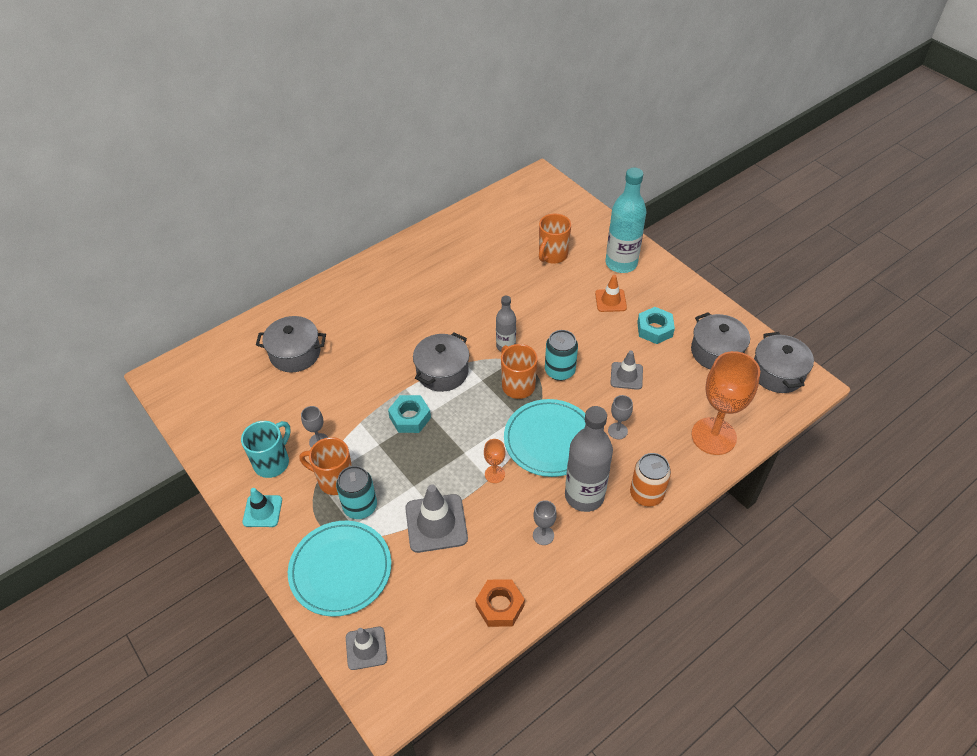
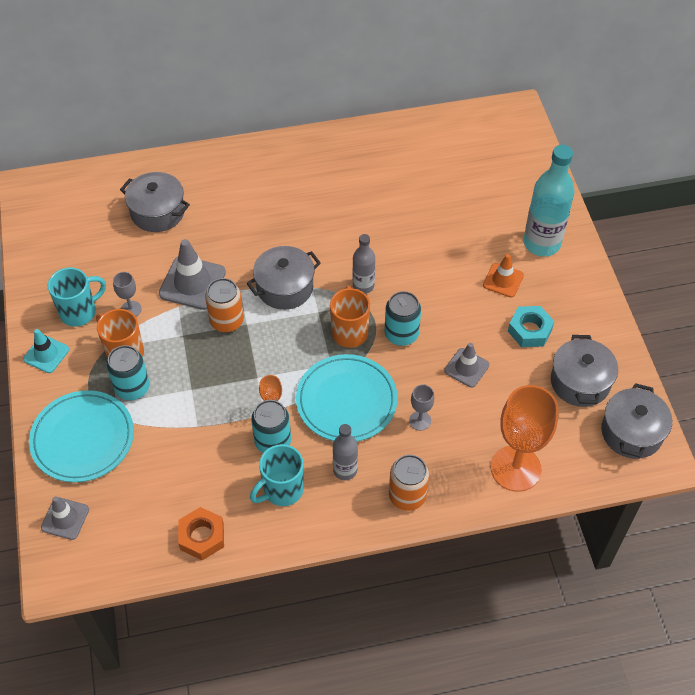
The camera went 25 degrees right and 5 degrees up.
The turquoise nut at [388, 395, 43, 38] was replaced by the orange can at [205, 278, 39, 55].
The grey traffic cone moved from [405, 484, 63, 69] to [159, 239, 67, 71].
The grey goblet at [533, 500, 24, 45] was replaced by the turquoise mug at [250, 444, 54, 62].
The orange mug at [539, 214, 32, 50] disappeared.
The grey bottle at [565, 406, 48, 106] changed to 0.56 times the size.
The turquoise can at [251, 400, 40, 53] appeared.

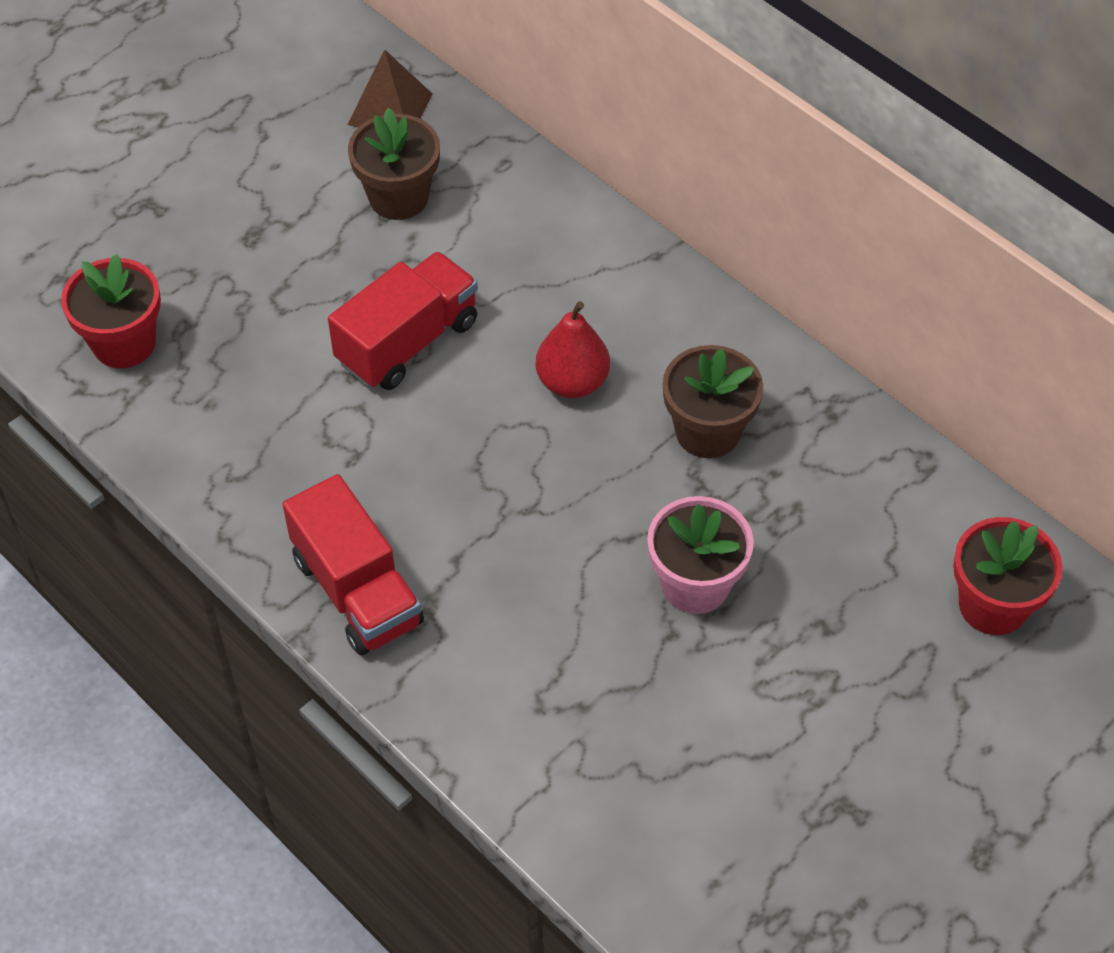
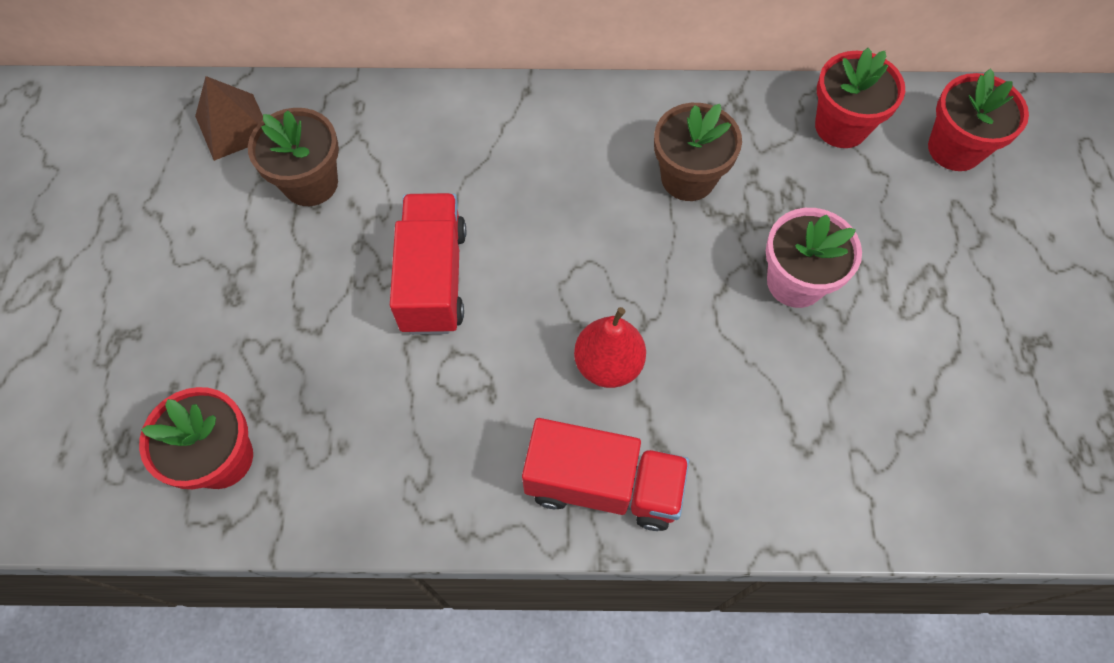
The camera went 45 degrees left and 10 degrees up.
The red pear moved from [536, 301, 74, 97] to [574, 307, 72, 81].
The red flower pot at [815, 48, 90, 100] appeared.

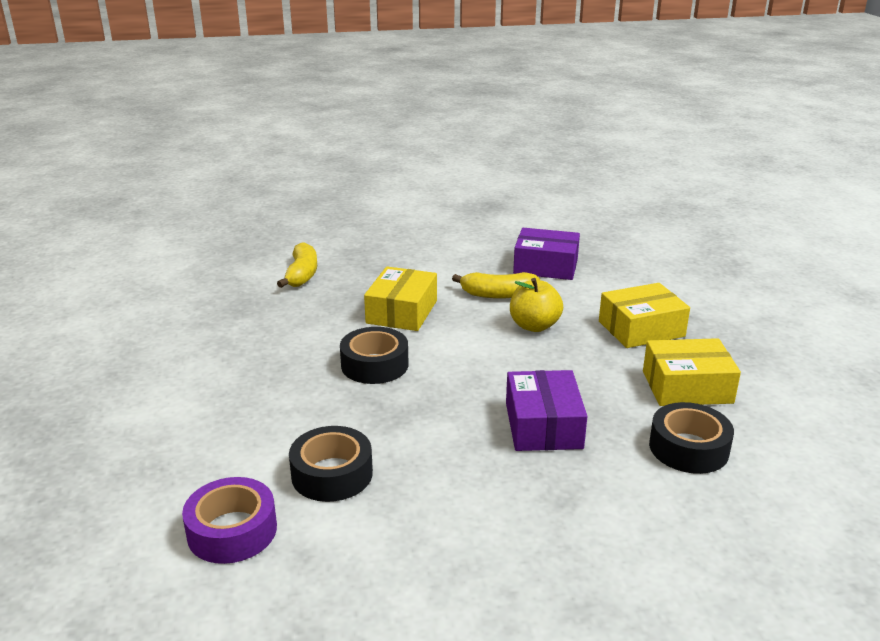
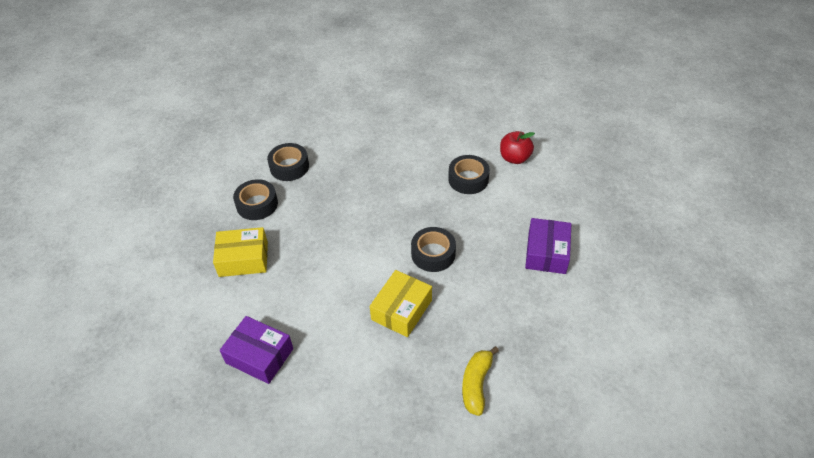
The camera went 165 degrees left and 20 degrees up.
The purple tape at [182, 477, 95, 87] was replaced by the red apple at [500, 131, 35, 33].
The yellow banana at [452, 272, 88, 27] disappeared.
The purple box moved from [506, 370, 81, 81] to [525, 218, 46, 56].
The yellow apple at [510, 278, 53, 54] disappeared.
The yellow box at [643, 338, 98, 68] was replaced by the black tape at [233, 179, 45, 41].

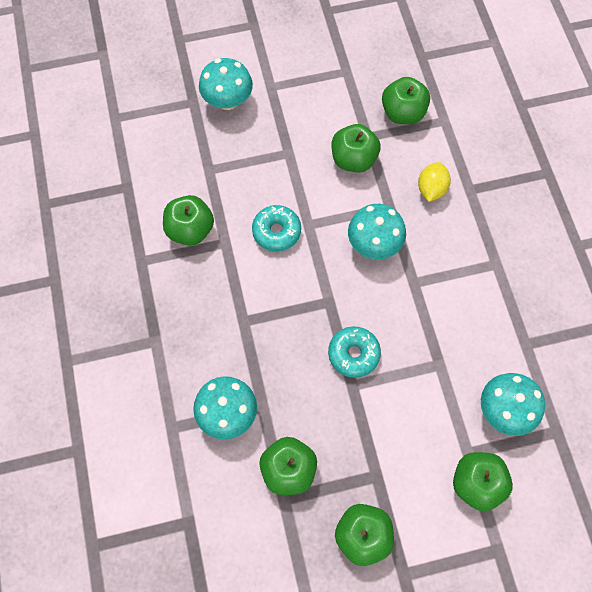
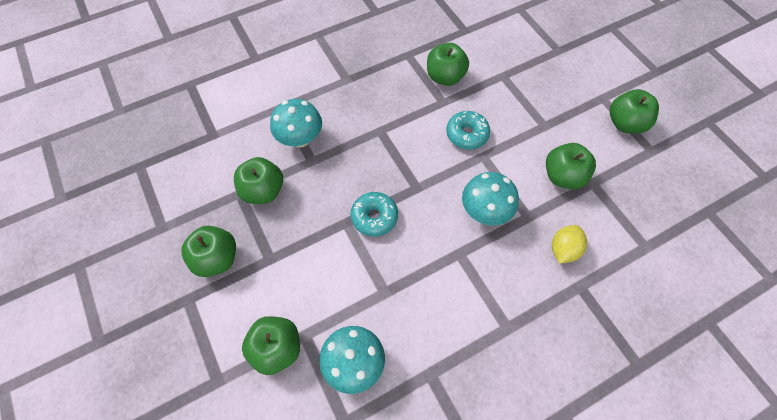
The camera went 75 degrees right and 5 degrees down.
The turquoise mushroom at [199, 58, 54, 52] disappeared.
The green apple moved from [382, 77, 48, 47] to [610, 89, 49, 44].
The yellow lemon at [418, 162, 33, 40] turned 60 degrees counterclockwise.

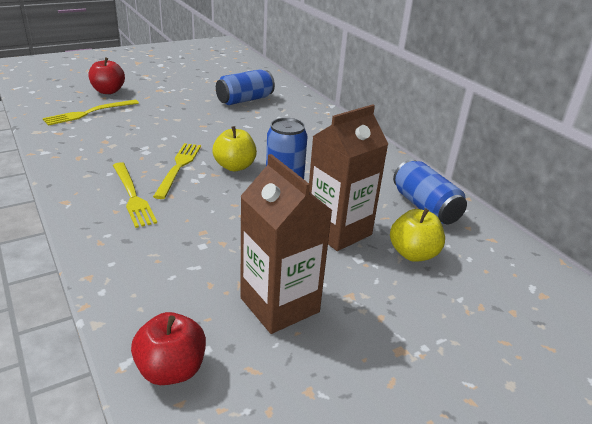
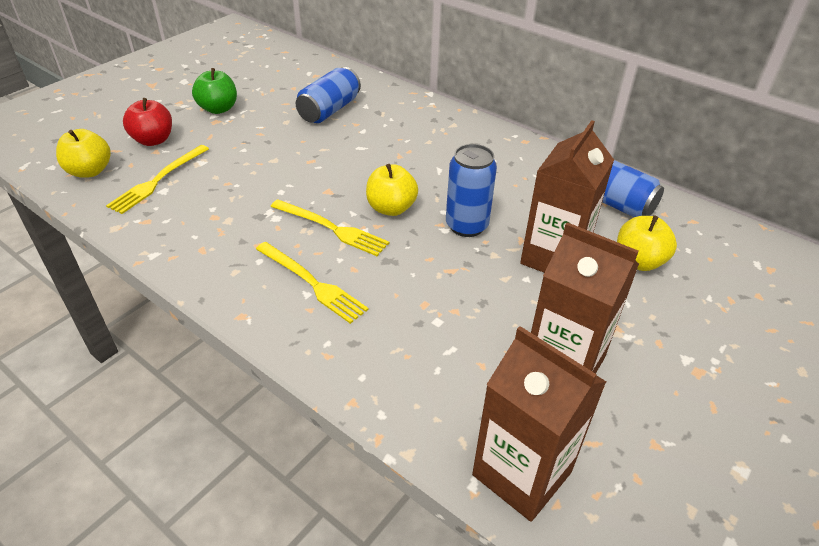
The camera went 20 degrees left and 10 degrees up.
The red apple at [131, 312, 75, 73] was replaced by the brown carton at [472, 326, 134, 196].
The yellow fork at [153, 143, 48, 56] turned 135 degrees clockwise.
The yellow apple at [56, 129, 55, 49] appeared.
The green apple at [192, 68, 45, 46] appeared.

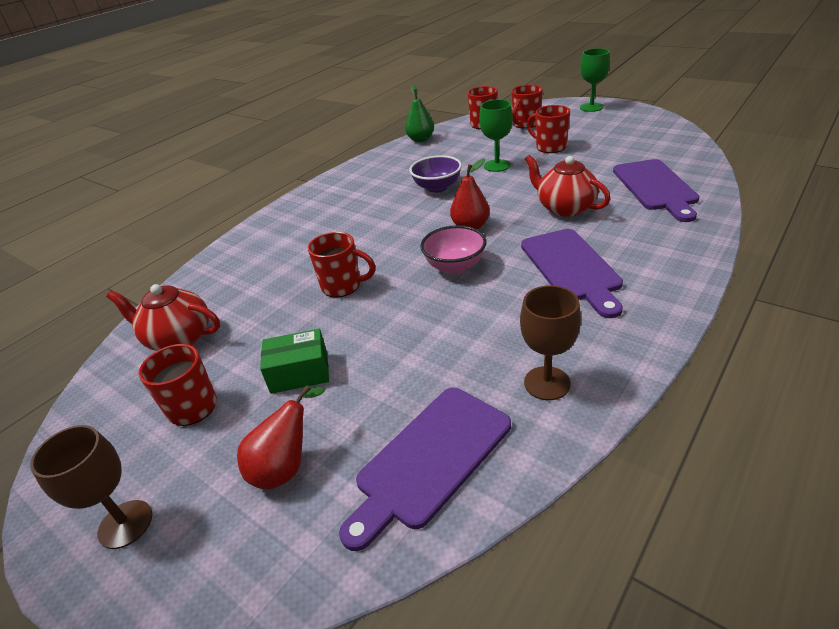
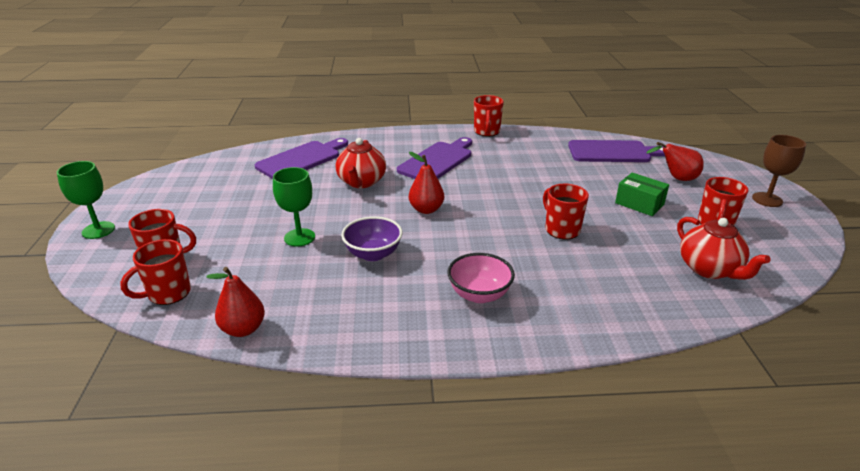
The camera went 135 degrees left and 5 degrees down.
The green pear at [405, 85, 29, 57] became the red pear at [206, 267, 59, 70].
The pink bowl moved from [420, 225, 67, 49] to [447, 253, 68, 50].
The brown goblet at [520, 285, 61, 115] disappeared.
The red mug moved from [527, 105, 43, 48] to [474, 95, 30, 42].

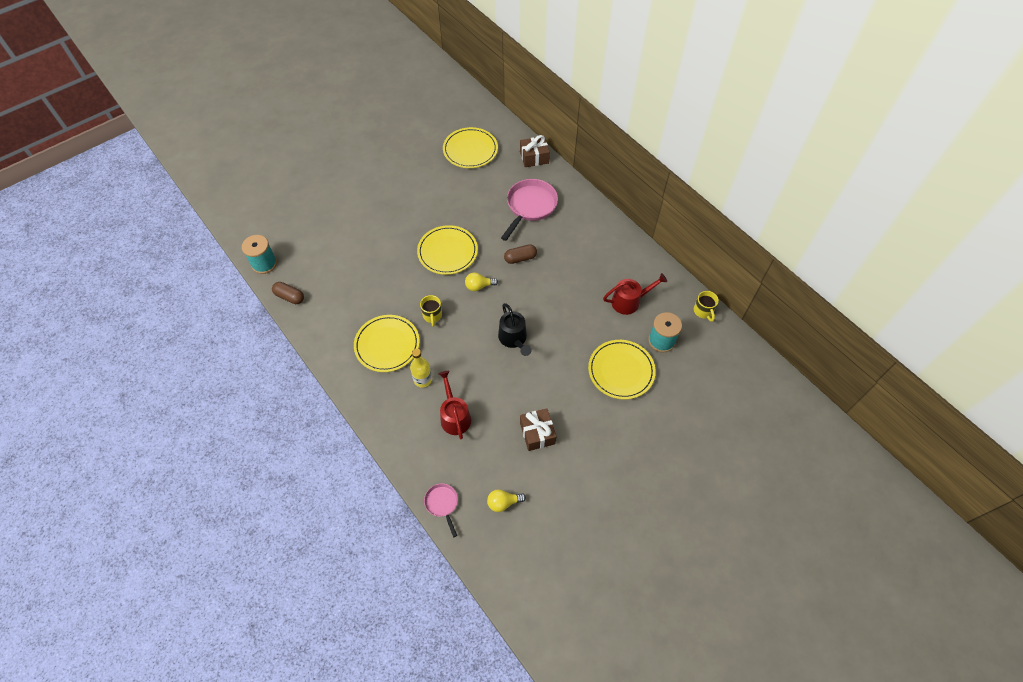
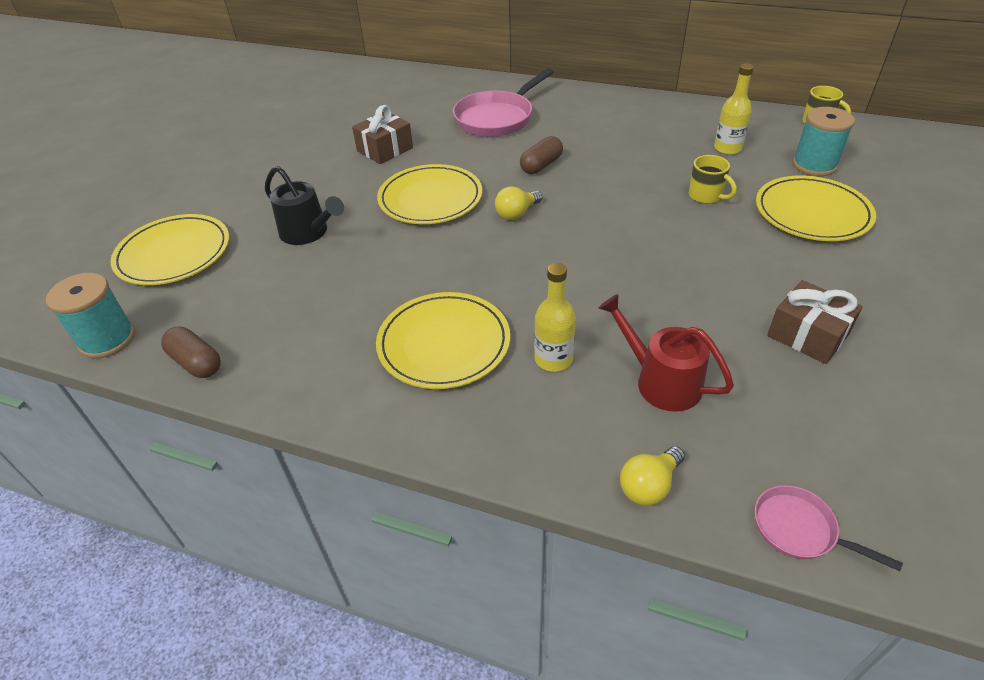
The camera went 30 degrees left and 15 degrees down.
The brown capsule at [272, 282, 32, 22] turned 45 degrees clockwise.
The yellow mug moved from [420, 295, 22, 32] to [689, 155, 48, 49].
The yellow plate moved from [443, 127, 55, 41] to [110, 214, 119, 71].
The yellow light bulb moved from [487, 489, 39, 23] to [620, 446, 65, 60].
The black watering can moved from [498, 303, 34, 53] to [265, 166, 79, 79].
The pink pan at [501, 179, 57, 62] turned 135 degrees counterclockwise.
The brown gift moved from [520, 135, 30, 32] to [352, 105, 61, 59].
The red watering can at [603, 273, 64, 42] was replaced by the yellow bottle at [714, 63, 40, 92].

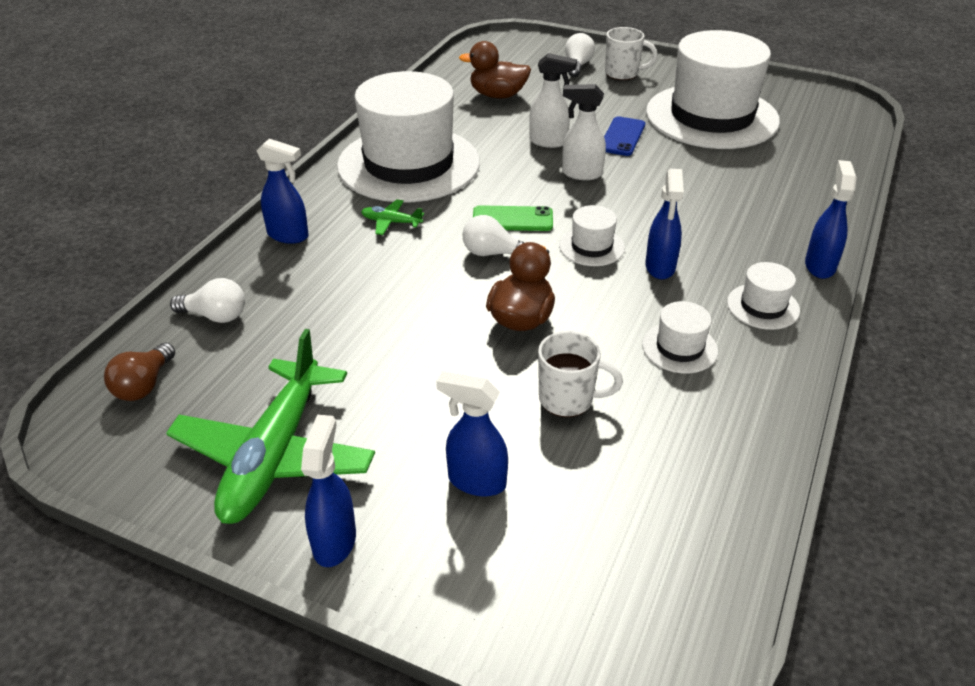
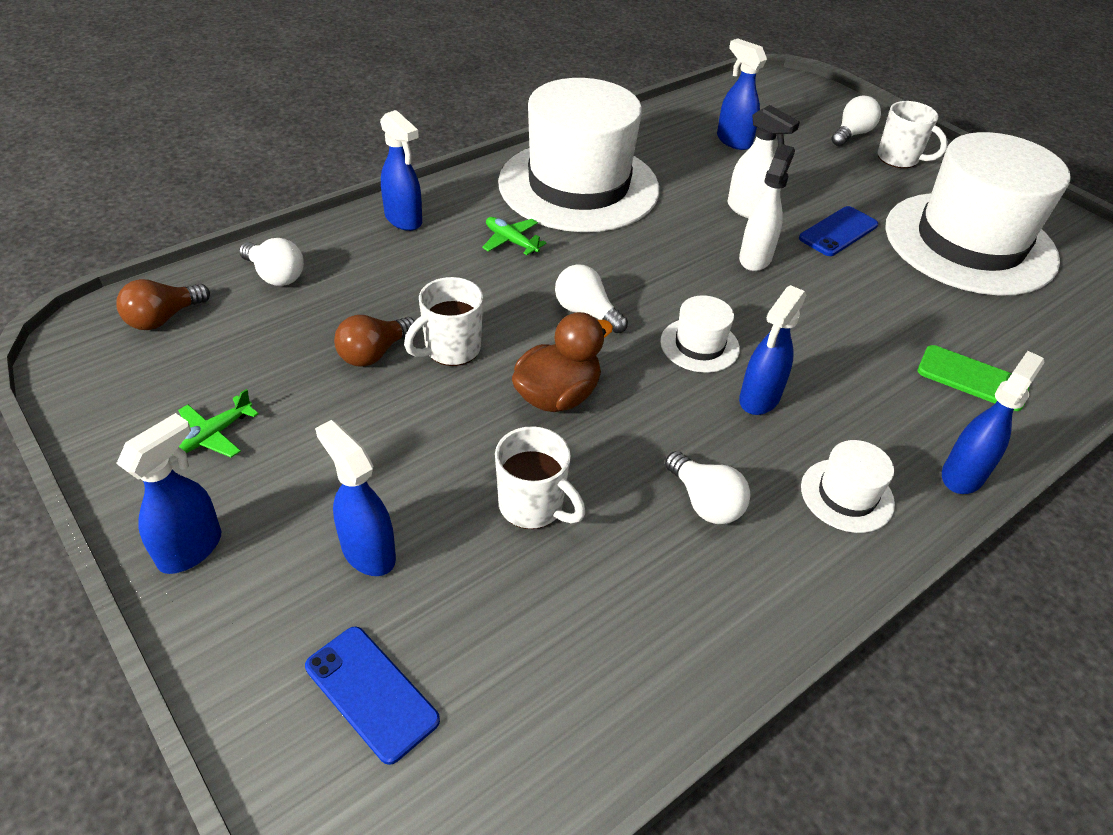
The camera went 25 degrees right and 5 degrees up.
The green plane at [166, 329, 209, 195] changed to 0.40 times the size.
The brown duck at [459, 41, 72, 57] was replaced by the blue spray bottle at [717, 38, 50, 112].
The green phone moved from [473, 205, 80, 26] to [918, 345, 112, 66].
The white spray bottle at [562, 84, 44, 96] turned 75 degrees clockwise.
The white hat at [642, 301, 76, 73] was replaced by the white light bulb at [665, 451, 85, 73].
The blue phone at [305, 626, 135, 139] appeared.
The brown light bulb at [334, 315, 81, 52] appeared.
The white mug at [404, 277, 79, 89] appeared.

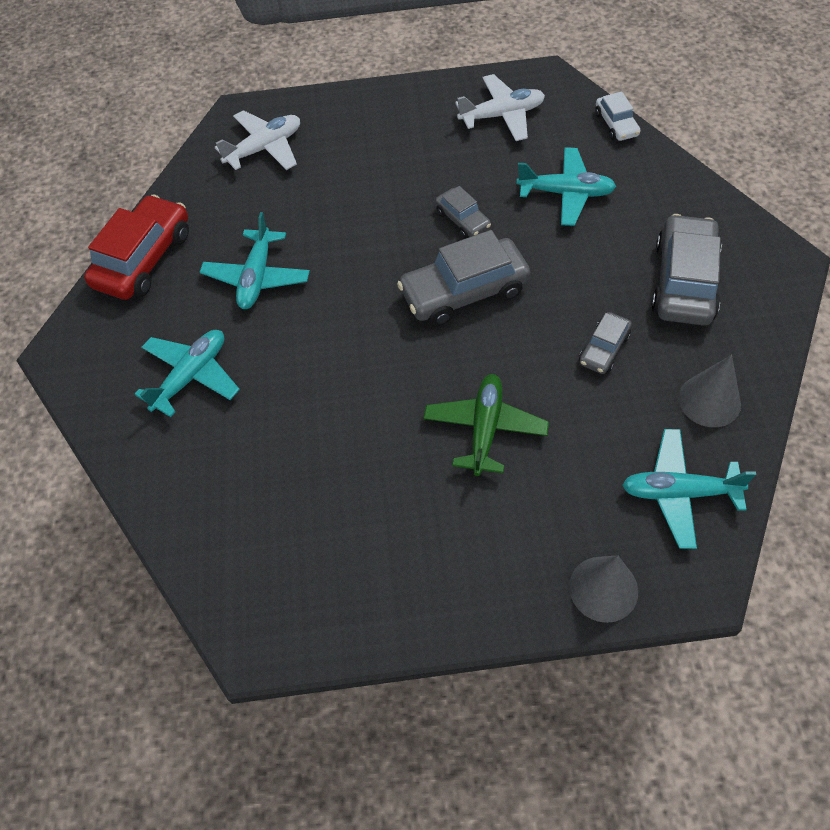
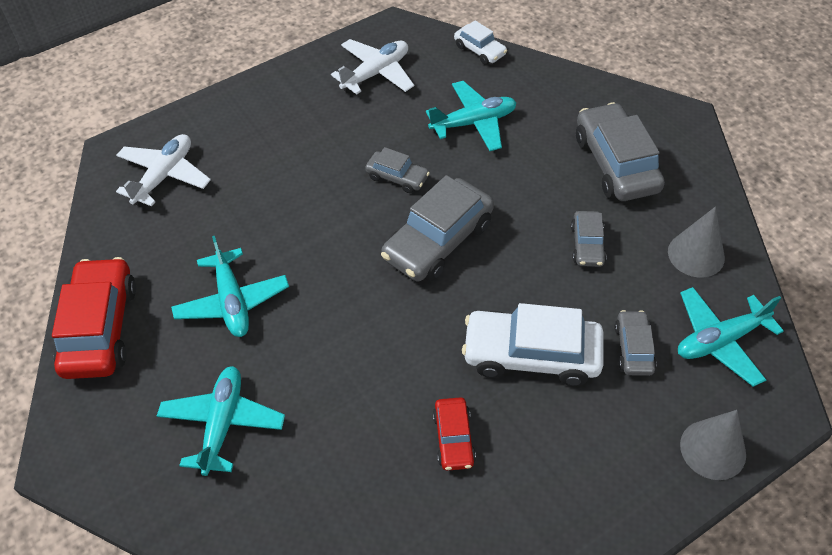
The camera went 30 degrees left and 5 degrees down.
The green plane at [423, 374, 126, 102] was replaced by the white car at [462, 303, 142, 83].
The red car at [433, 397, 43, 74] appeared.
The grey car at [615, 310, 42, 66] appeared.

